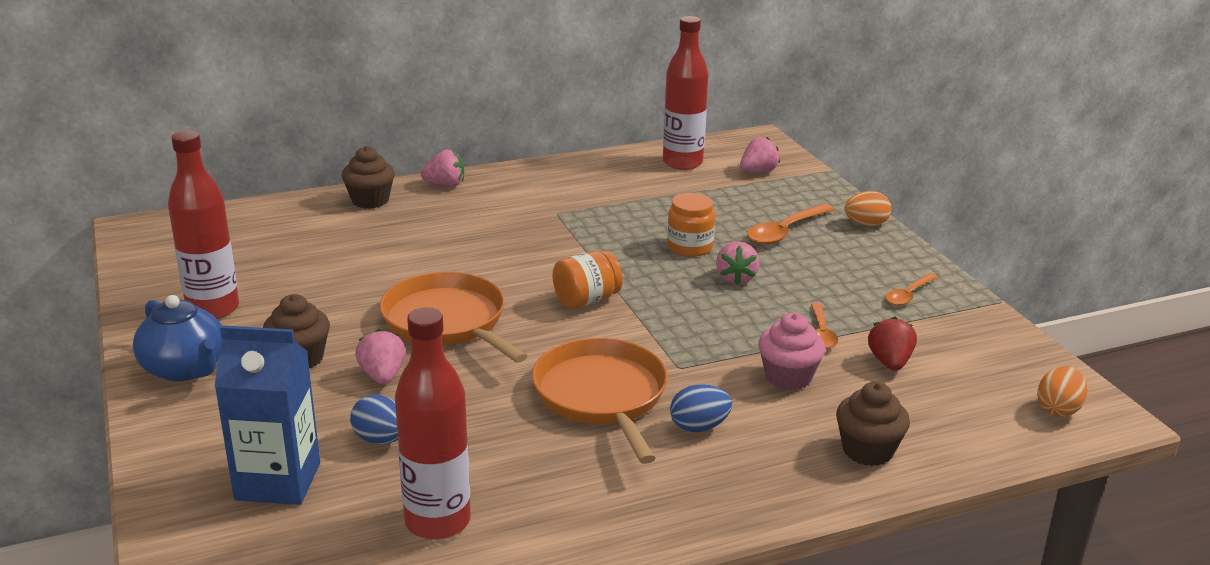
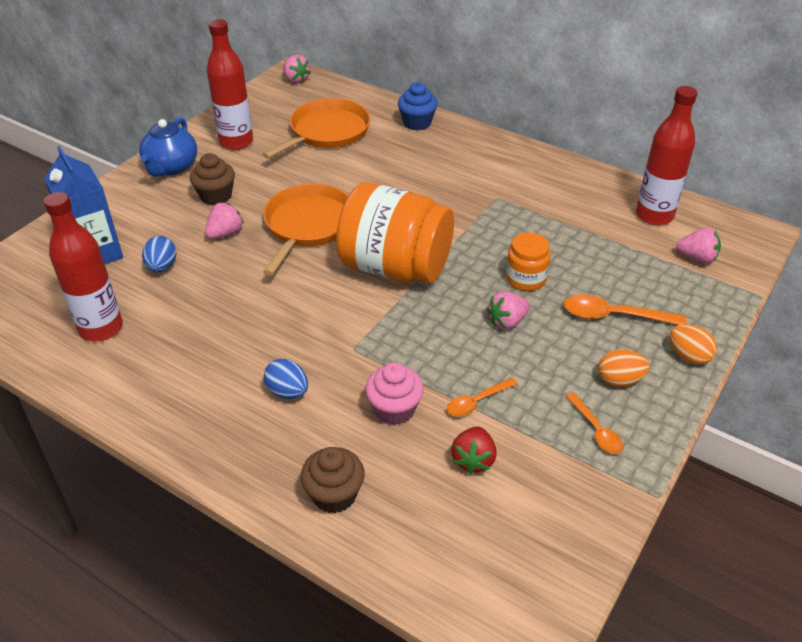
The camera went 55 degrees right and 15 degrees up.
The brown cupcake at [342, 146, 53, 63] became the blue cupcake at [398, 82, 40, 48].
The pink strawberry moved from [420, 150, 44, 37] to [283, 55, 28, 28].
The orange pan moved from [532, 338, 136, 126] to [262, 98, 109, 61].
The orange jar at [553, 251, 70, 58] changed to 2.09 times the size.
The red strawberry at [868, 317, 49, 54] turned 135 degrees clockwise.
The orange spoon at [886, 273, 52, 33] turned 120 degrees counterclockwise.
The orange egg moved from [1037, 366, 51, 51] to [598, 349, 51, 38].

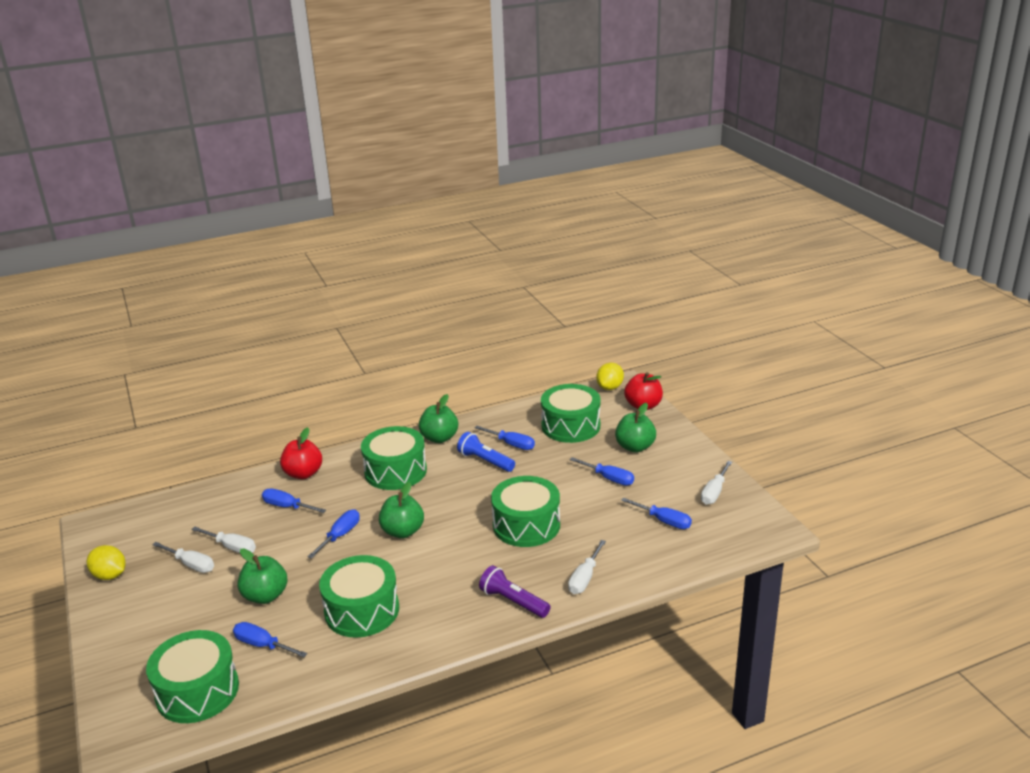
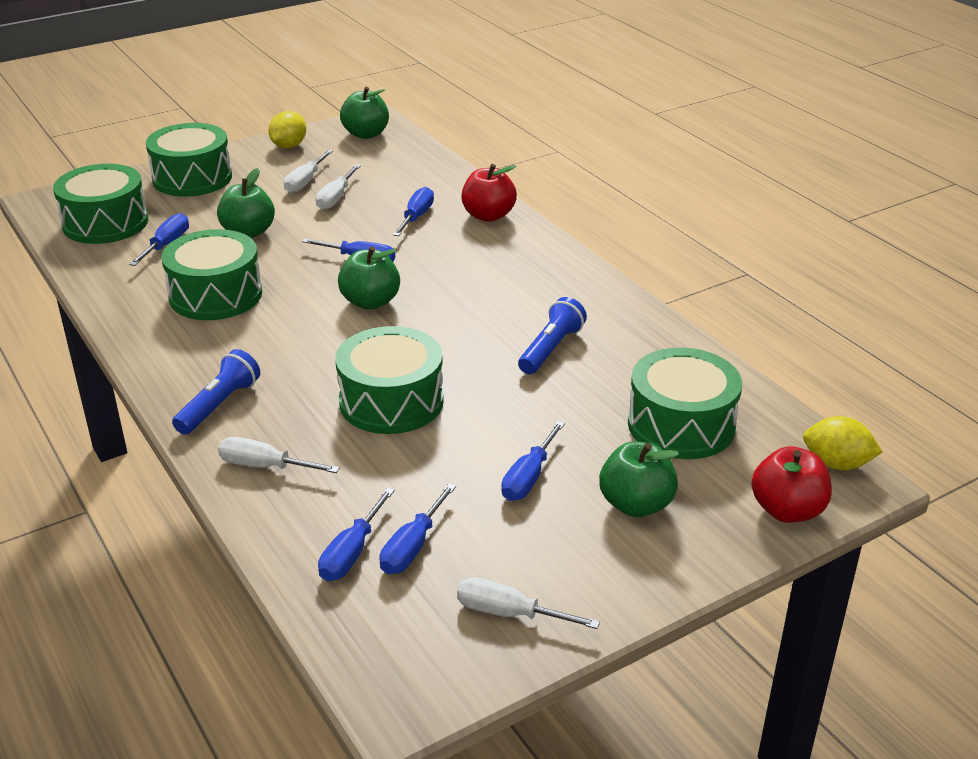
The camera went 80 degrees right and 5 degrees up.
The green drum moved from [361, 426, 66, 64] to [146, 123, 86, 74].
The green apple moved from [418, 394, 40, 49] to [340, 87, 49, 52].
The blue screwdriver moved from [475, 426, 60, 24] to [318, 488, 76, 93].
The purple flashlight at [479, 565, 71, 53] became the blue flashlight at [172, 349, 88, 86].

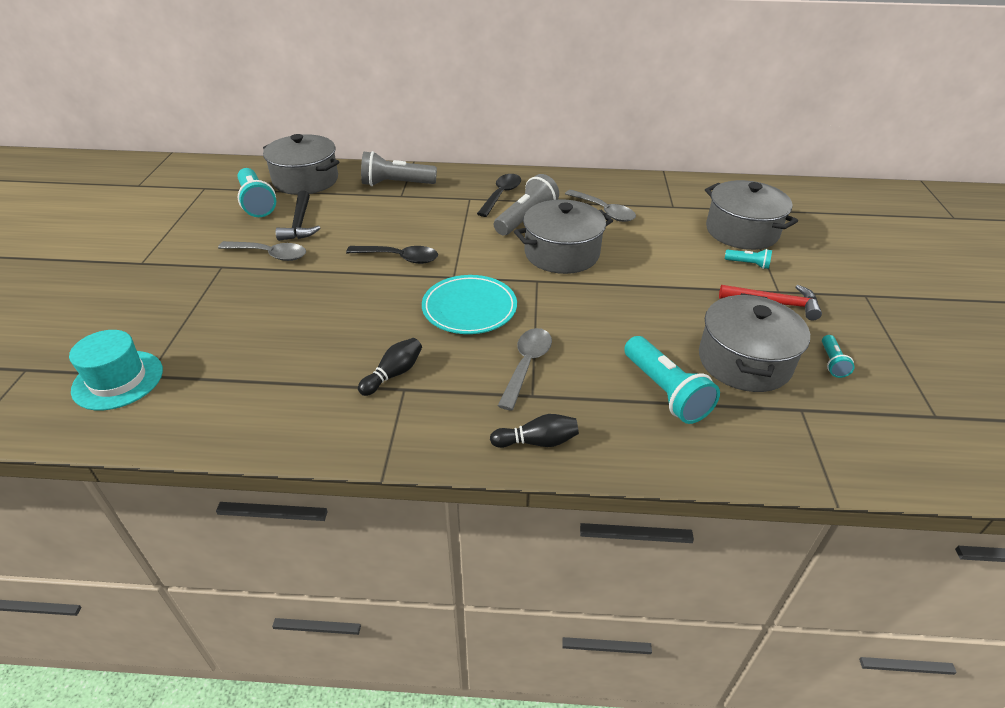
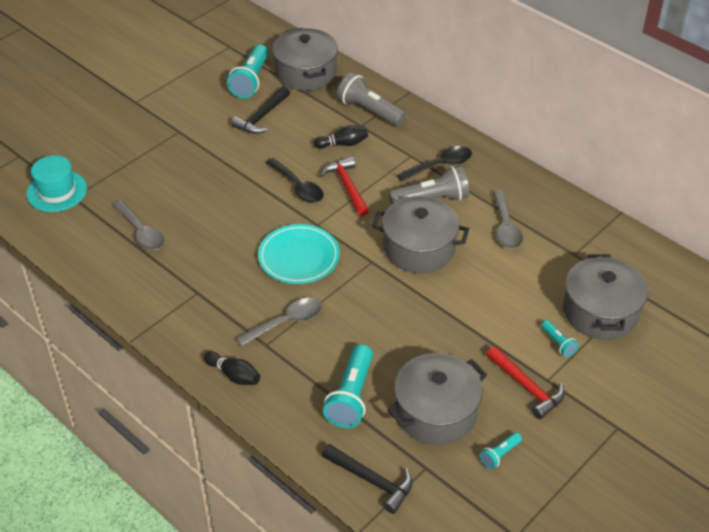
The camera went 40 degrees right and 5 degrees up.
The grey spoon moved from [218, 241, 88, 20] to [112, 200, 52, 50].
The black bowling pin moved from [358, 338, 64, 58] to [314, 125, 54, 24].
The red hammer at [320, 156, 49, 60] appeared.
The black hammer at [322, 444, 91, 70] appeared.

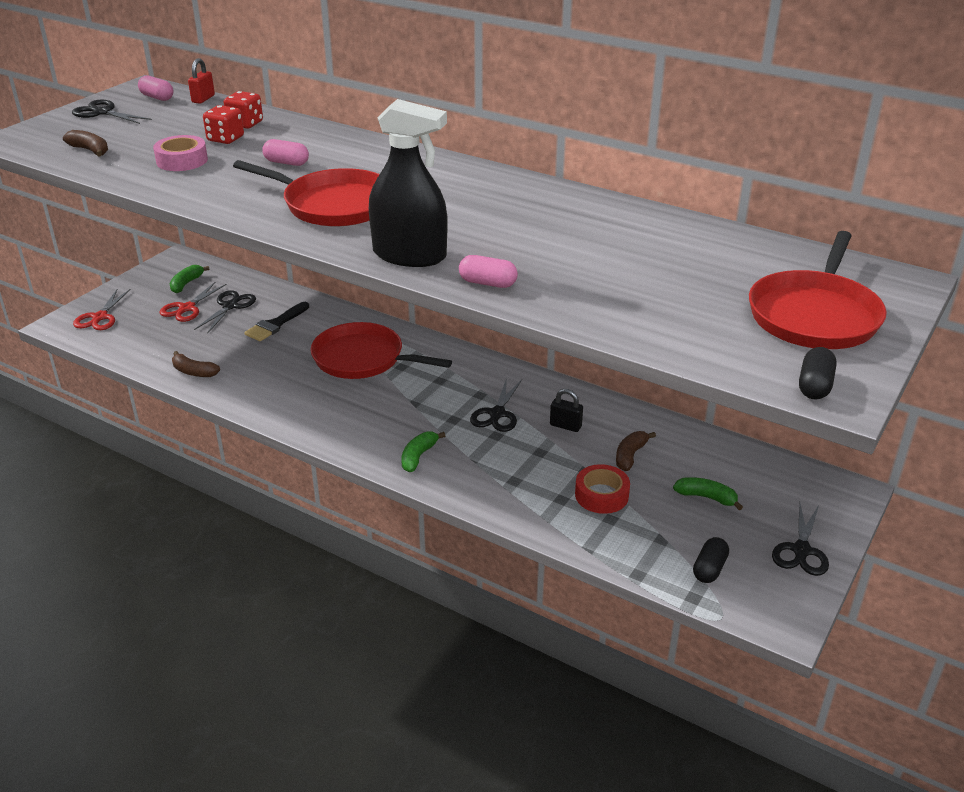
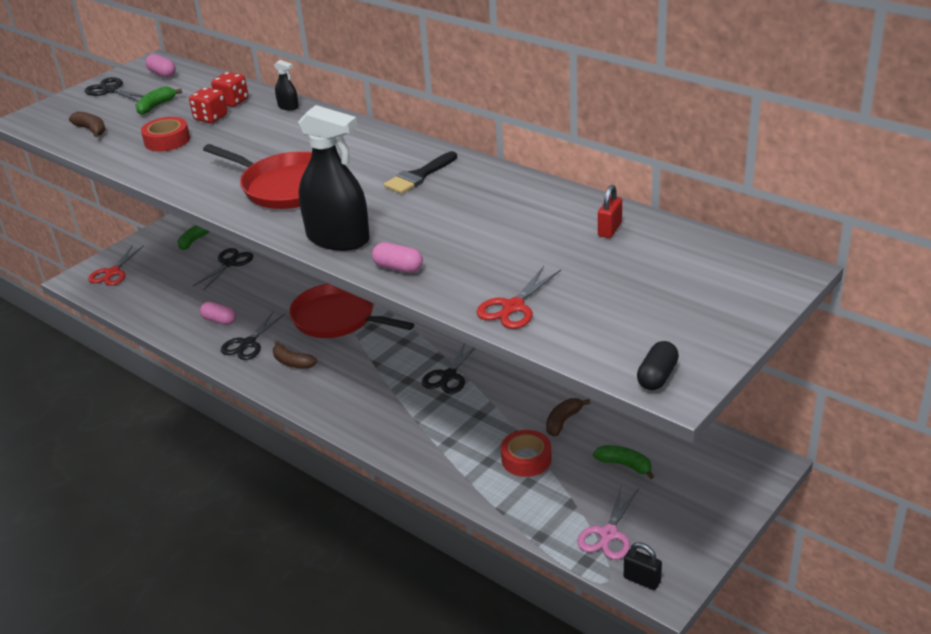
The camera went 10 degrees right and 0 degrees up.
The pink tape at [153, 135, 55, 36] became the red tape at [141, 117, 49, 34].
The red scissors moved from [160, 282, 66, 40] to [477, 266, 84, 63].
The brown banana moved from [172, 351, 48, 26] to [273, 341, 44, 28].
The red padlock moved from [188, 58, 27, 46] to [598, 185, 24, 53].
The black brush moved from [244, 302, 65, 39] to [384, 151, 73, 43].
The pink capsule moved from [262, 139, 47, 27] to [200, 302, 36, 23].
The green banana moved from [402, 431, 43, 41] to [135, 87, 47, 28].
The black padlock moved from [550, 389, 33, 43] to [624, 542, 38, 48].
The black capsule at [693, 537, 36, 46] was replaced by the pink scissors at [577, 484, 62, 76].
The red pan at [749, 231, 138, 118] disappeared.
The black scissors moved from [772, 503, 57, 73] to [221, 312, 64, 48].
The black spray bottle at [274, 60, 25, 50] appeared.

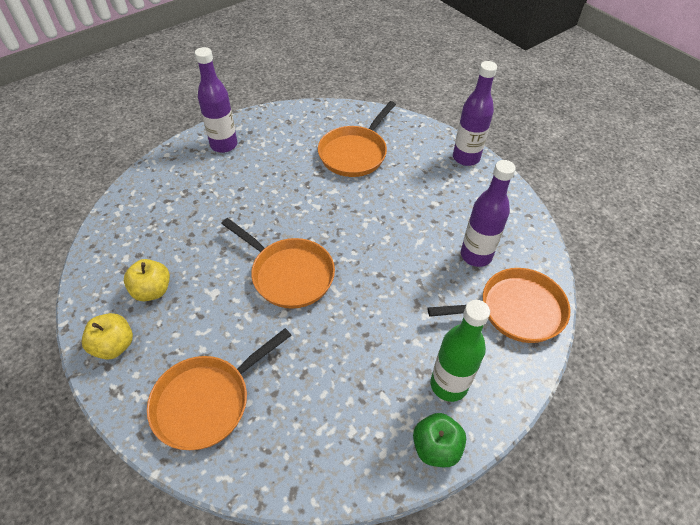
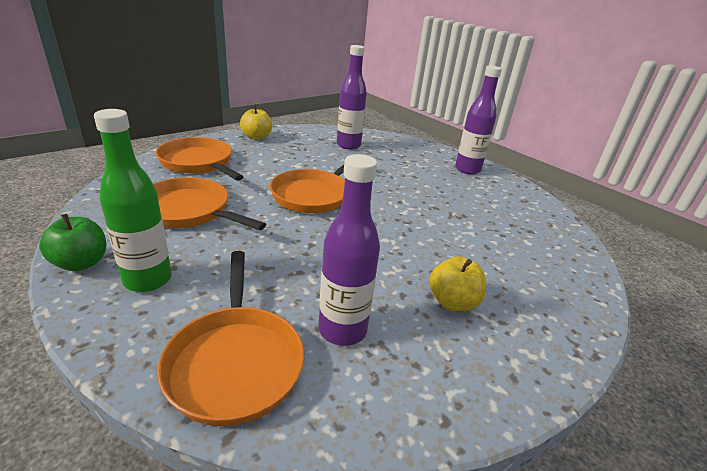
The camera went 85 degrees right and 20 degrees down.
The yellow apple moved from [124, 259, 46, 42] to [429, 256, 57, 55].
The orange pan moved from [318, 101, 78, 76] to [153, 177, 113, 53].
The purple bottle moved from [453, 61, 44, 105] to [337, 45, 30, 105].

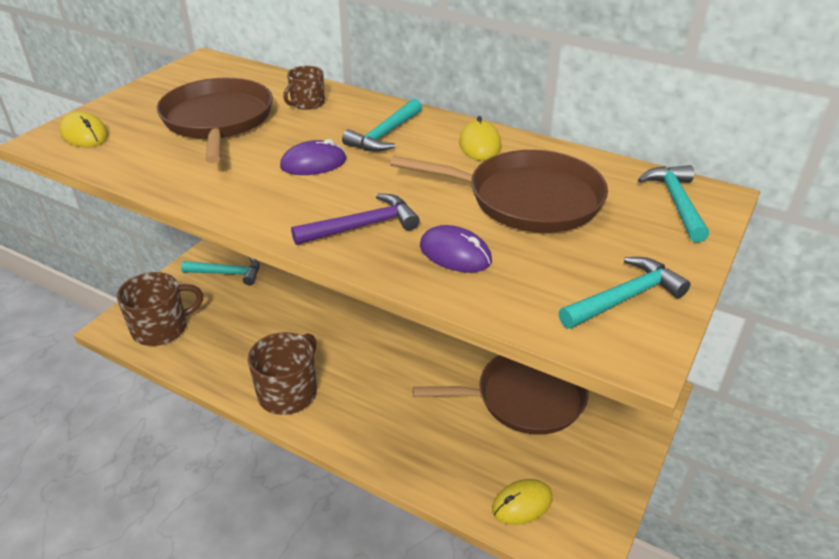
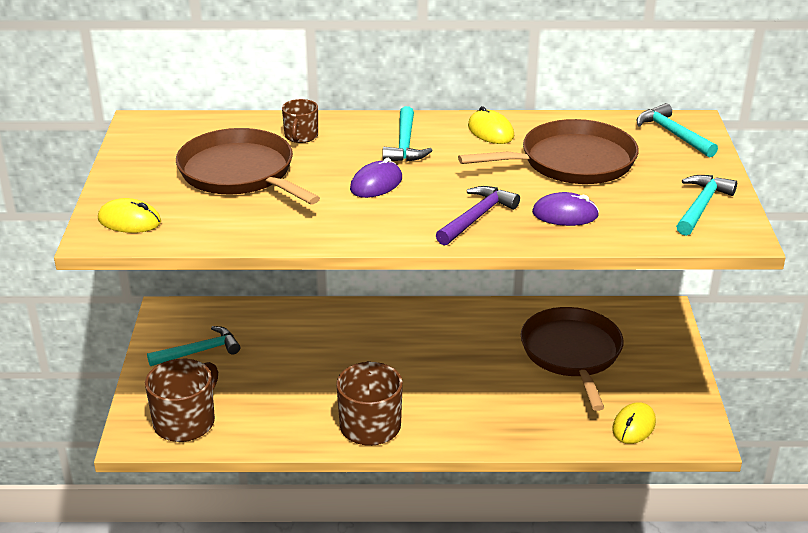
The camera went 30 degrees left and 5 degrees down.
The brown pan at [413, 355, 176, 80] turned 60 degrees counterclockwise.

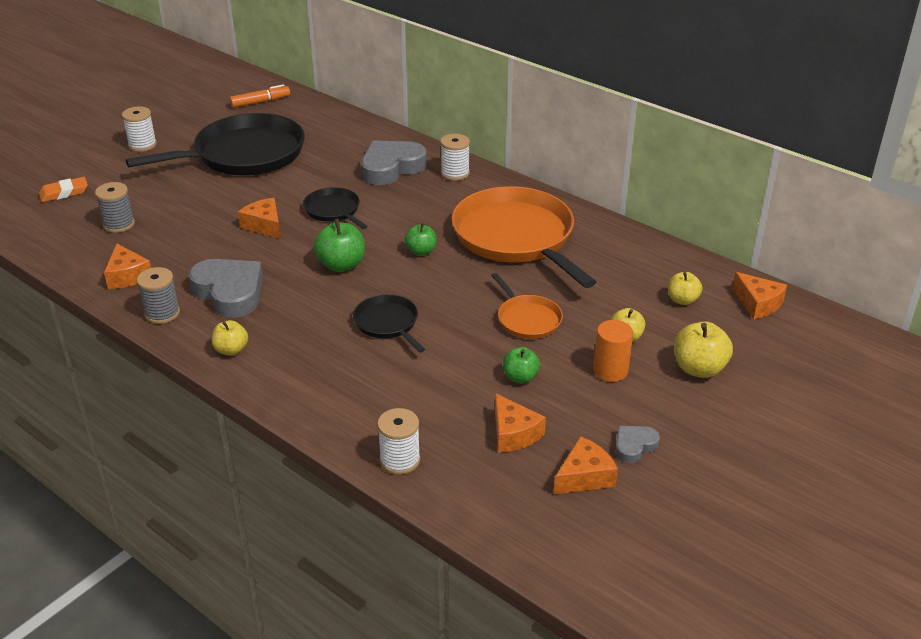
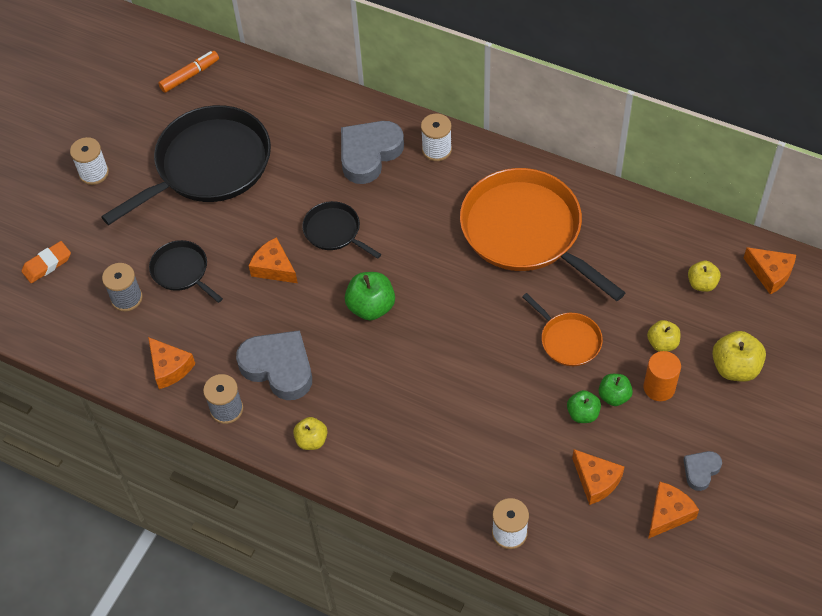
The camera went 10 degrees left and 20 degrees up.
The black pan moved from [353, 294, 72, 59] to [149, 240, 74, 63].
The green apple moved from [405, 223, 31, 33] to [599, 374, 34, 32].

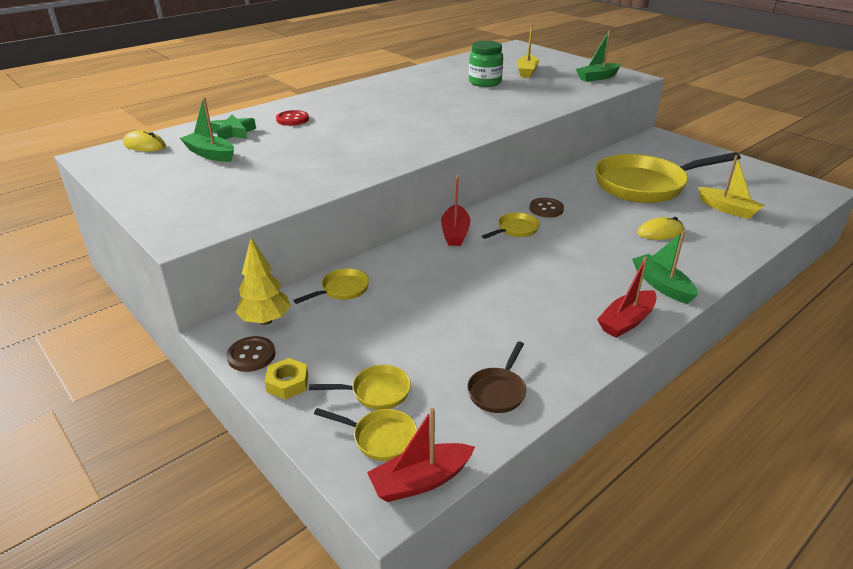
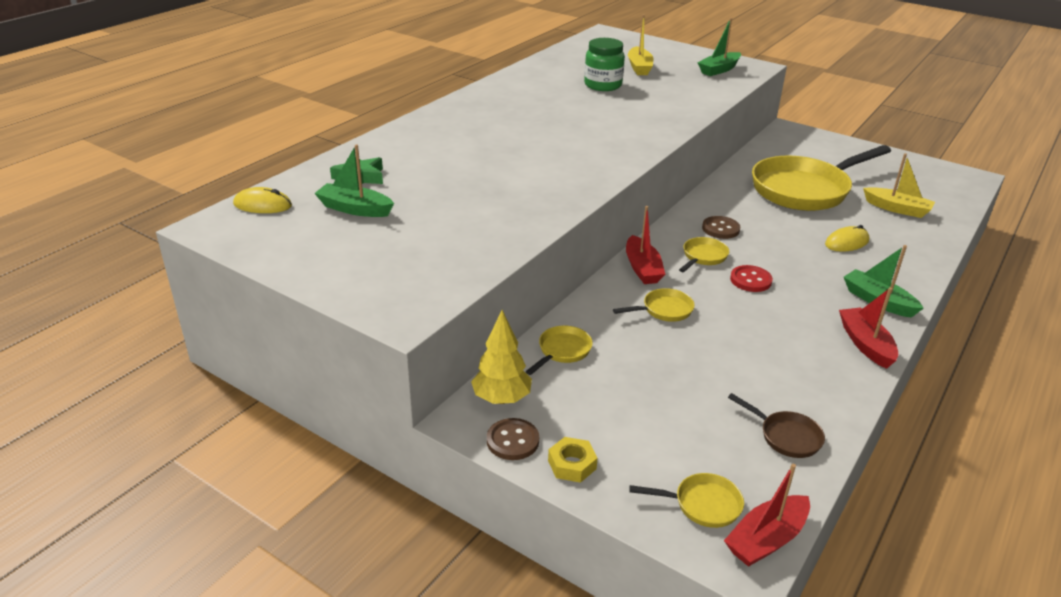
The camera went 15 degrees left and 0 degrees up.
The red button moved from [276, 110, 33, 16] to [730, 265, 43, 27].
The yellow pan moved from [309, 365, 102, 45] to [613, 288, 82, 34].
The brown pan at [467, 341, 59, 72] turned 60 degrees counterclockwise.
The red boat at [597, 257, 60, 81] turned 135 degrees clockwise.

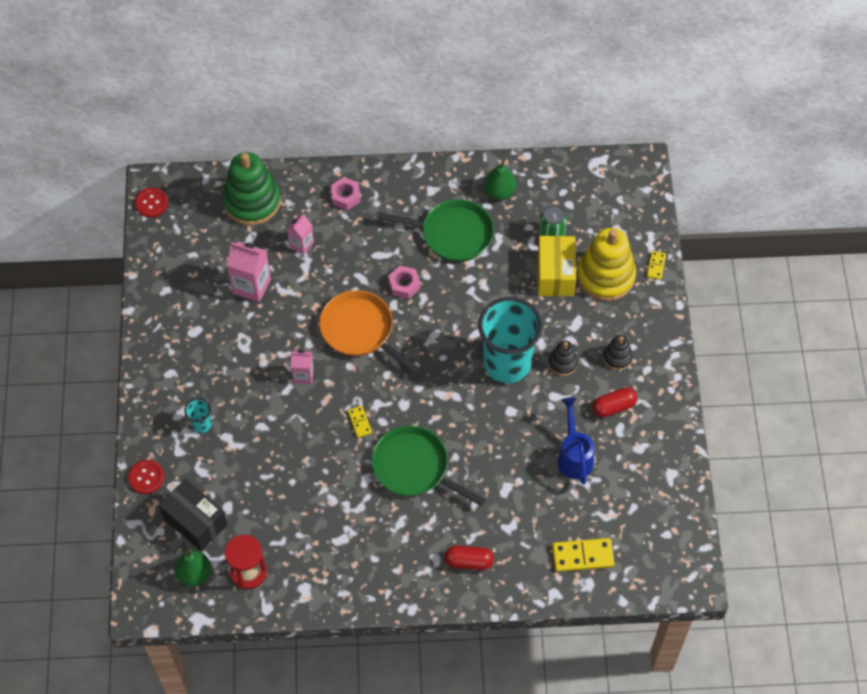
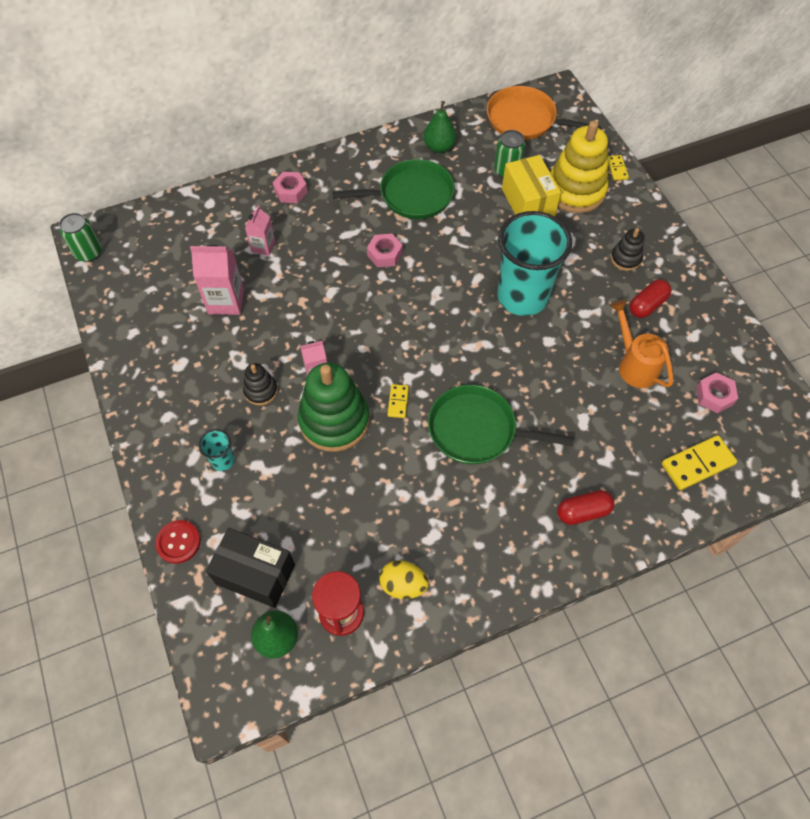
The camera went 20 degrees left and 0 degrees up.
The red button at [135, 188, 33, 29] was replaced by the green can at [59, 213, 43, 49].
The green stacking toy moved from [223, 152, 58, 74] to [298, 363, 71, 89].
The orange pan moved from [319, 290, 101, 84] to [487, 86, 114, 54].
The yellow domino at [348, 406, 24, 32] turned 45 degrees clockwise.
The black stacking toy moved from [548, 340, 30, 36] to [243, 363, 35, 42].
The blue watering can at [557, 397, 38, 87] became the orange watering can at [610, 300, 63, 88].
The yellow egg at [379, 560, 50, 39] appeared.
The pink nut at [696, 372, 42, 42] appeared.

